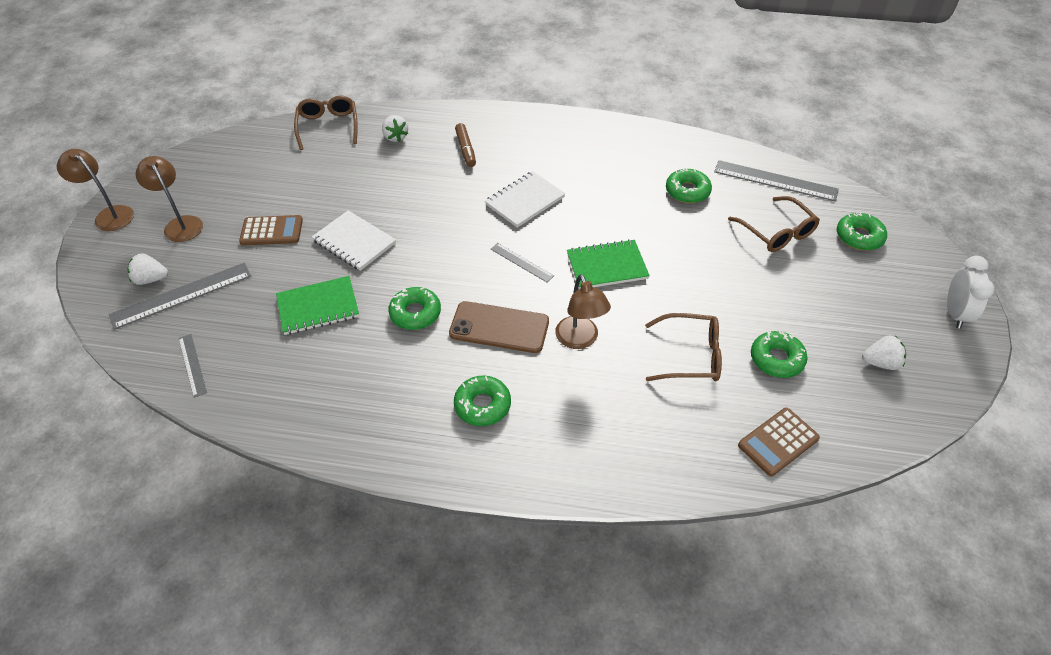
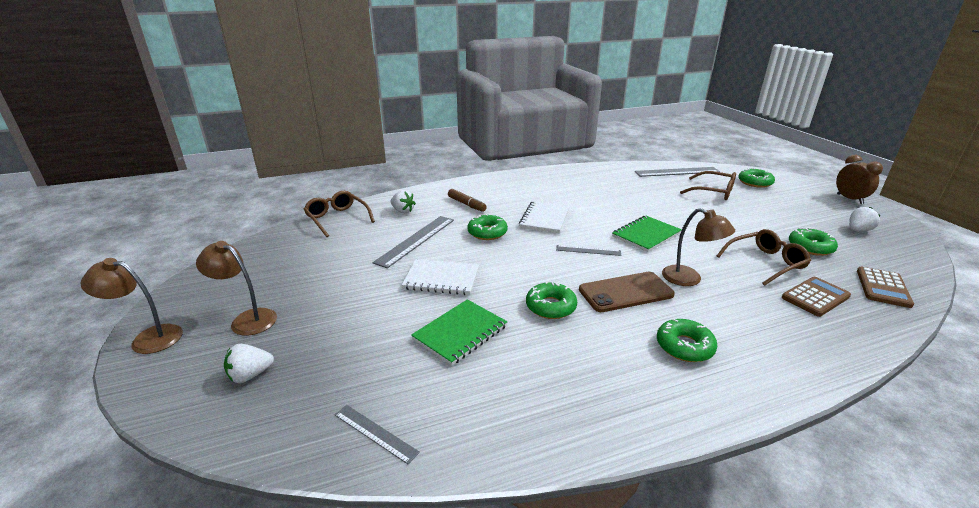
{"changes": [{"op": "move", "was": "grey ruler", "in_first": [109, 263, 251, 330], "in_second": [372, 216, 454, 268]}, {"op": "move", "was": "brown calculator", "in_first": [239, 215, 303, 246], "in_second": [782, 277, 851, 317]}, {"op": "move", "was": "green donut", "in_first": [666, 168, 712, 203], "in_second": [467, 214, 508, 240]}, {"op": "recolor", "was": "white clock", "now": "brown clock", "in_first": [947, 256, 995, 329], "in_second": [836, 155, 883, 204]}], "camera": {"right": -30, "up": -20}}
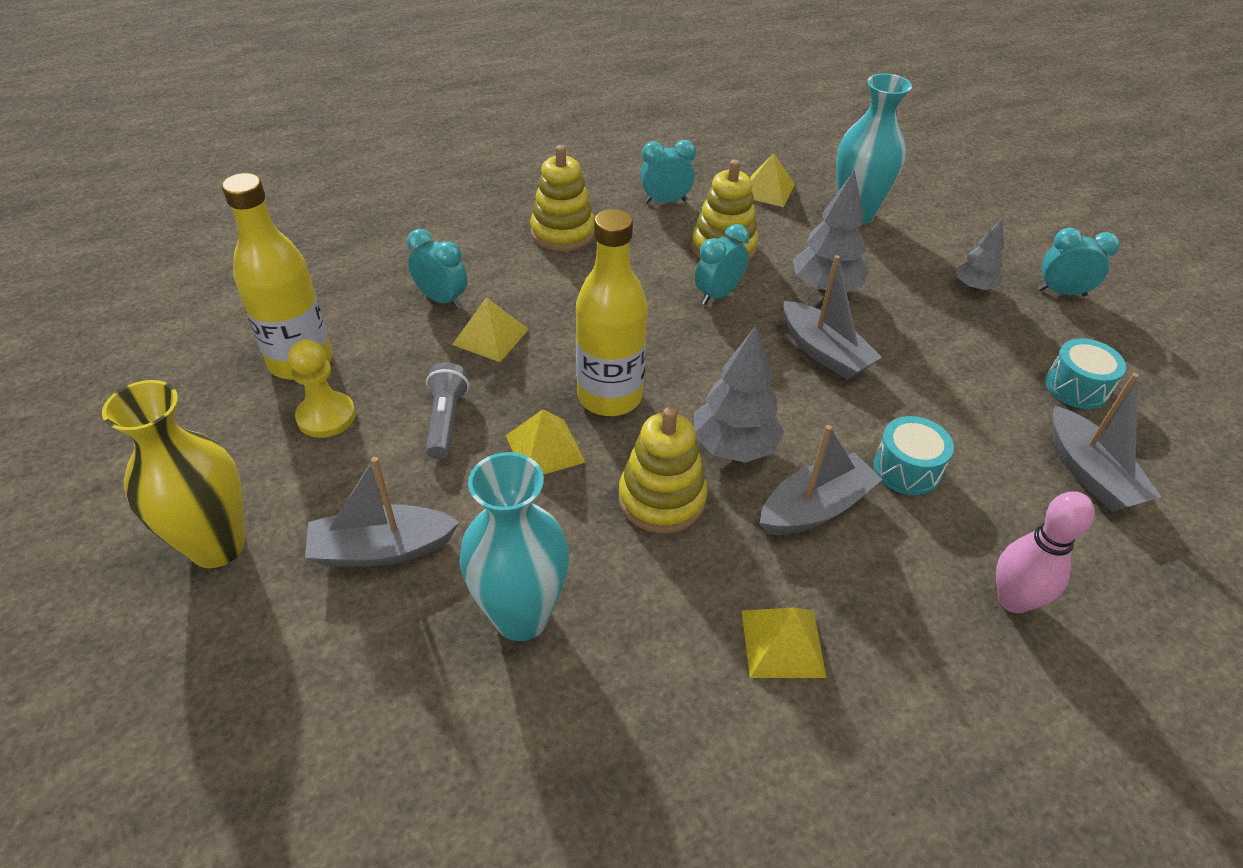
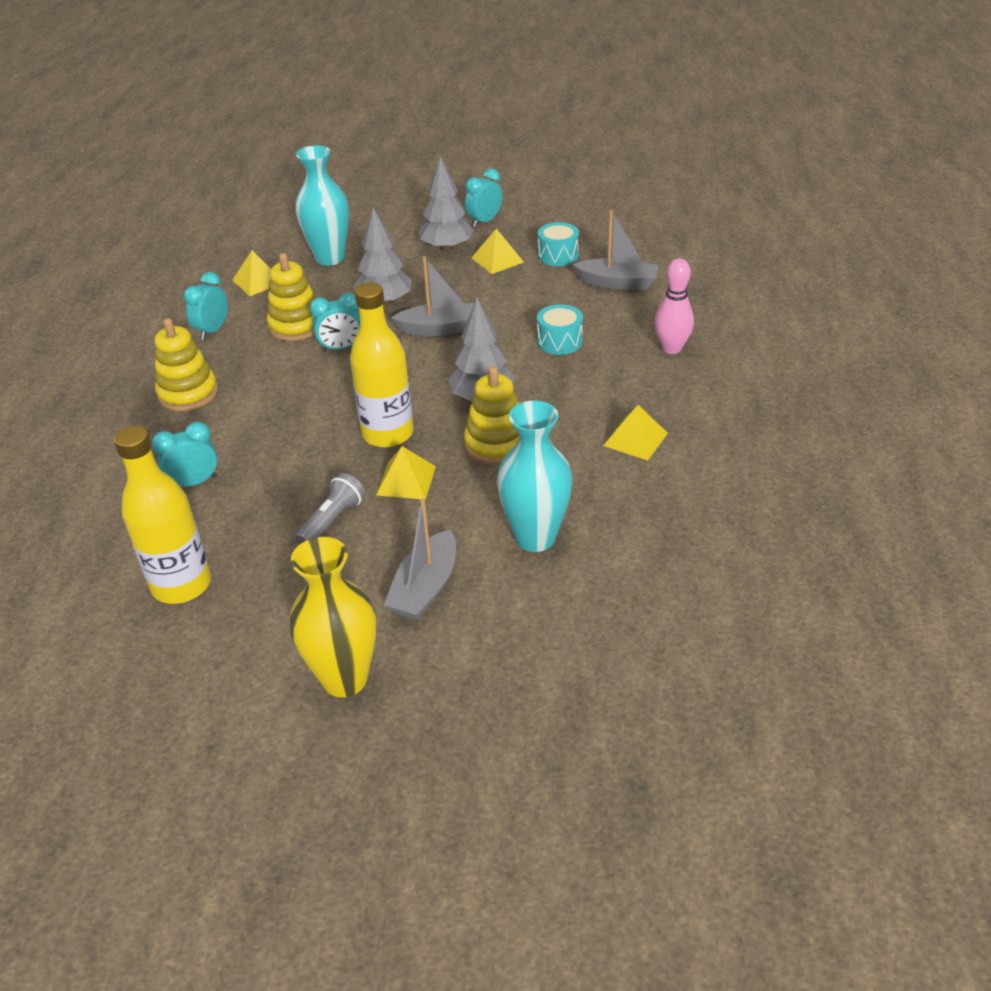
{"changes": [{"op": "delete", "was": "yellow pawn", "in_first": [288, 340, 356, 438]}, {"op": "rotate", "was": "grey flashlight", "in_first": [426, 362, 469, 459], "in_second": [295, 473, 365, 544], "clockwise": 90}, {"op": "move", "was": "yellow pyramid", "in_first": [452, 297, 529, 362], "in_second": [471, 229, 524, 274]}, {"op": "rotate", "was": "turquoise clock", "in_first": [695, 224, 750, 305], "in_second": [309, 293, 360, 352], "clockwise": -90}, {"op": "delete", "was": "grey boat", "in_first": [760, 425, 883, 535]}, {"op": "resize", "was": "grey tree", "in_first": [956, 219, 1004, 291], "in_second": [419, 157, 474, 252], "ratio": 1.62}], "camera": {"right": -55, "up": -5}}
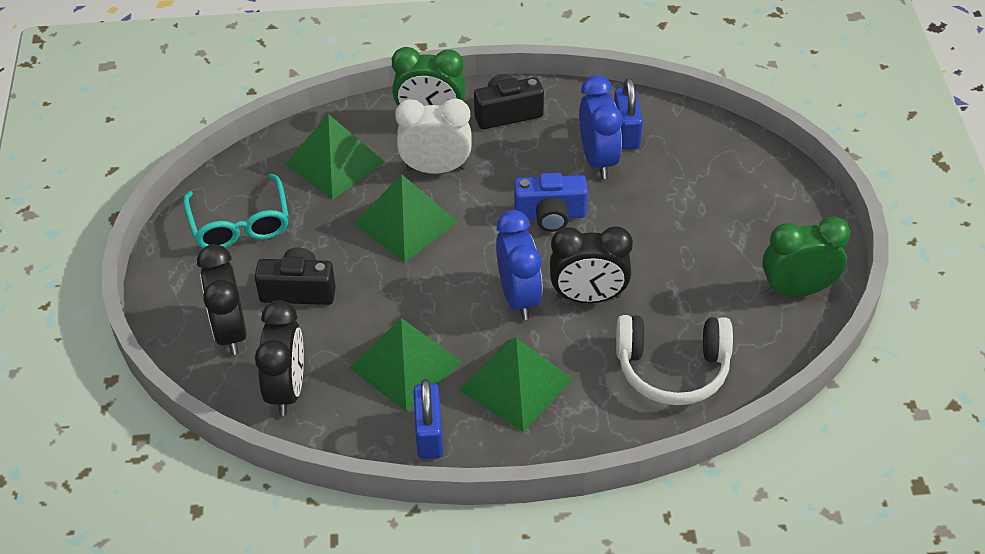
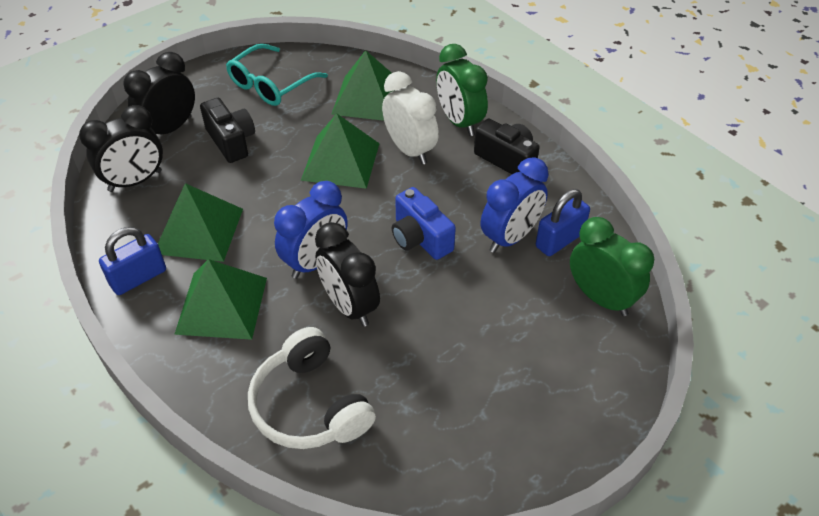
{"changes": [{"op": "move", "was": "green clock", "in_first": [762, 216, 851, 297], "in_second": [570, 217, 654, 316]}], "camera": {"right": 55, "up": 0}}
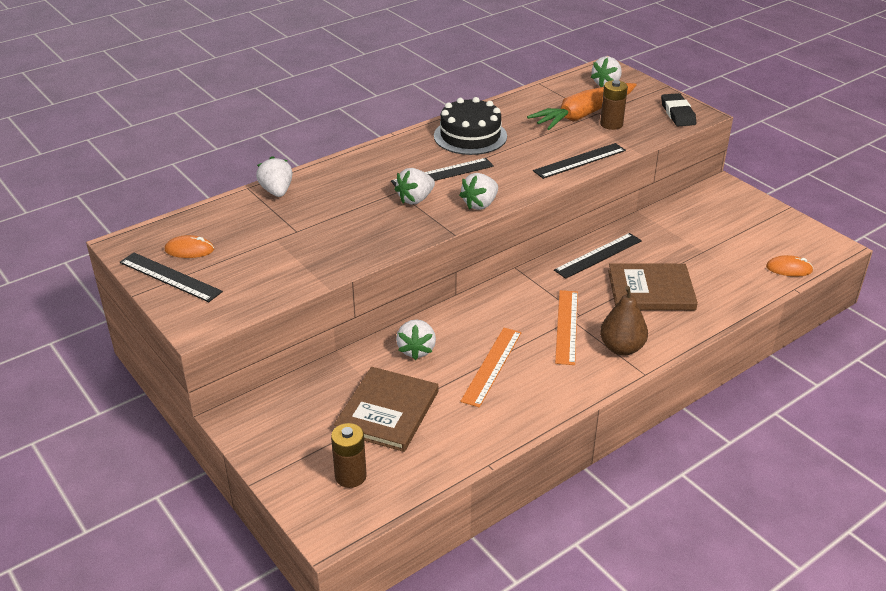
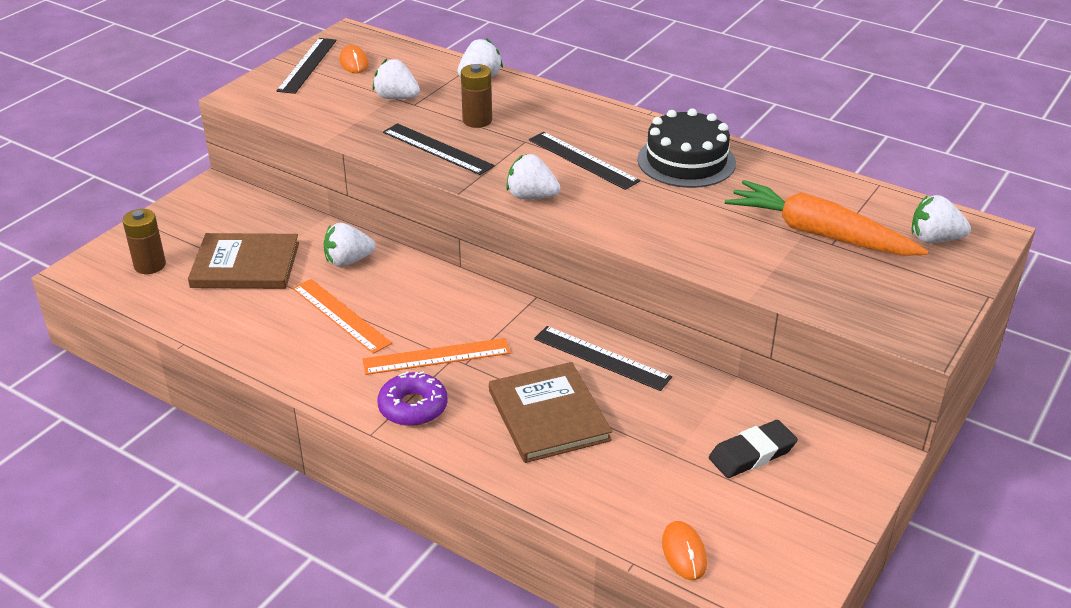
{"changes": [{"op": "move", "was": "white strawberry", "in_first": [394, 168, 435, 205], "in_second": [372, 59, 420, 99]}, {"op": "rotate", "was": "orange ruler", "in_first": [460, 328, 521, 407], "in_second": [293, 279, 392, 354], "clockwise": 45}, {"op": "move", "was": "black ruler", "in_first": [533, 143, 626, 179], "in_second": [383, 123, 494, 175]}, {"op": "move", "was": "brown battery", "in_first": [600, 80, 628, 130], "in_second": [461, 64, 492, 128]}, {"op": "replace", "was": "brown pear", "now": "purple donut", "in_first": [600, 286, 648, 355], "in_second": [377, 371, 448, 426]}, {"op": "move", "was": "black eraser", "in_first": [661, 93, 696, 126], "in_second": [709, 420, 798, 478]}], "camera": {"right": 70, "up": 0}}
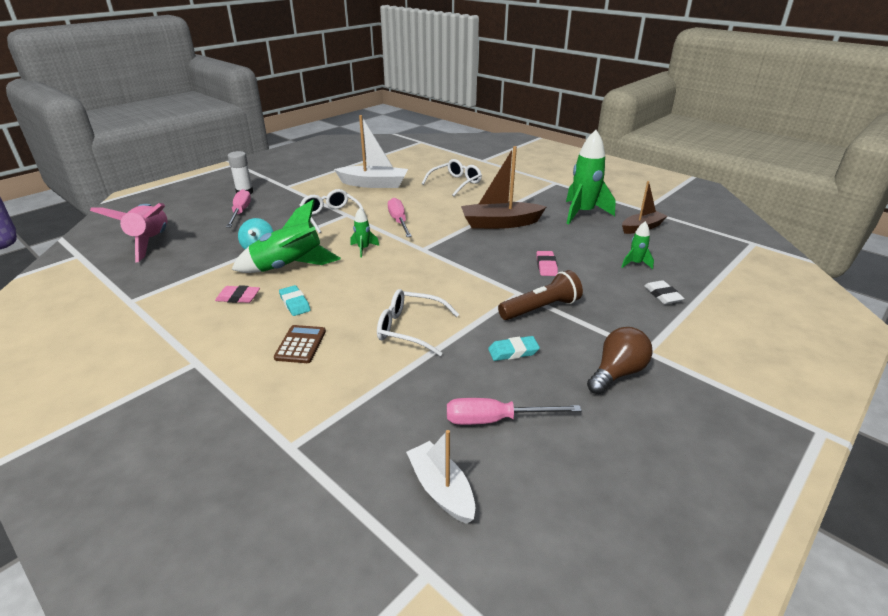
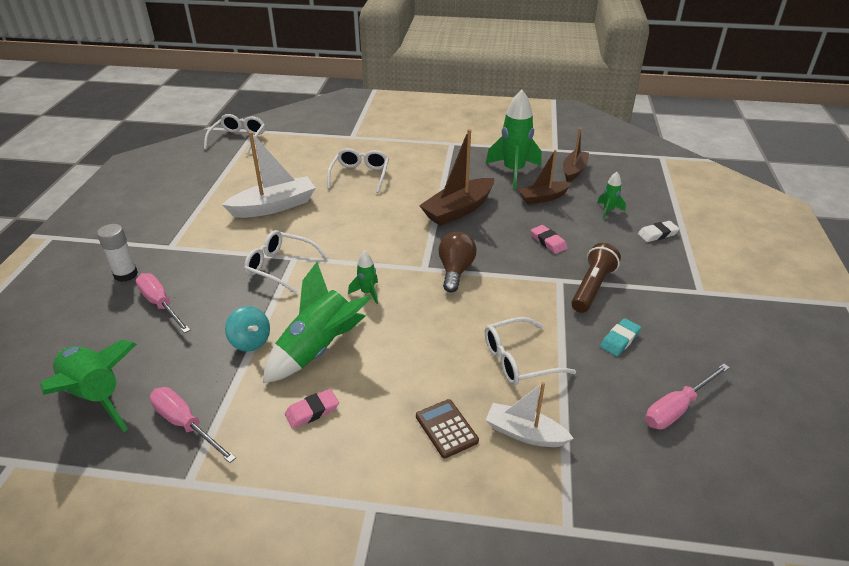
{"changes": [{"op": "recolor", "was": "pink rocket", "now": "green rocket", "in_first": [90, 203, 167, 262], "in_second": [40, 339, 137, 432]}, {"op": "delete", "was": "turquoise eraser", "in_first": [279, 285, 311, 316]}, {"op": "move", "was": "pink screwdriver", "in_first": [388, 198, 412, 237], "in_second": [150, 387, 236, 463]}, {"op": "move", "was": "white boat", "in_first": [406, 430, 475, 524], "in_second": [486, 382, 574, 447]}, {"op": "move", "was": "brown light bulb", "in_first": [587, 327, 653, 394], "in_second": [439, 232, 477, 292]}, {"op": "rotate", "was": "white eraser", "in_first": [644, 280, 685, 304], "in_second": [638, 221, 680, 242], "clockwise": -60}, {"op": "insert", "now": "white glasses", "in_second": [204, 114, 265, 155]}, {"op": "insert", "now": "brown boat", "in_second": [518, 150, 571, 204]}], "camera": {"right": -35, "up": 5}}
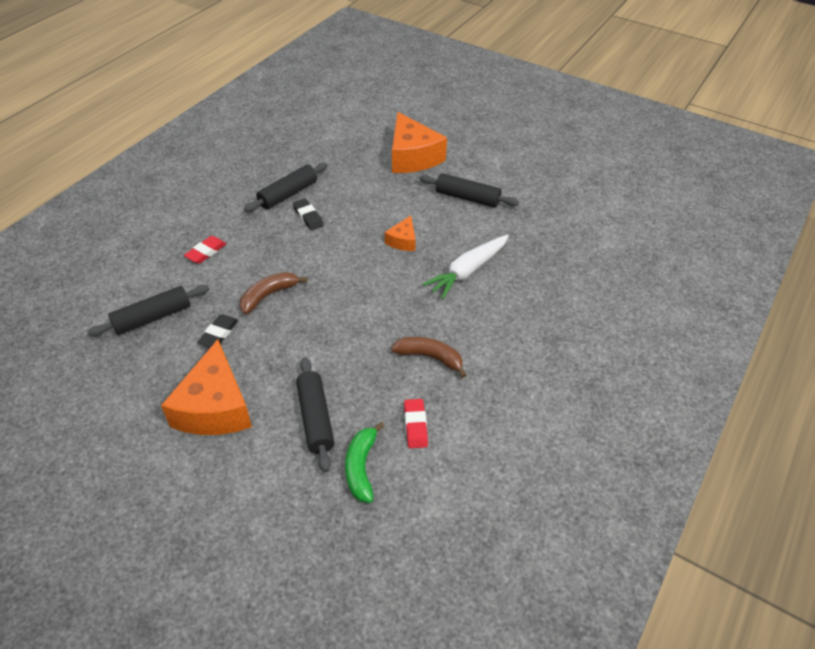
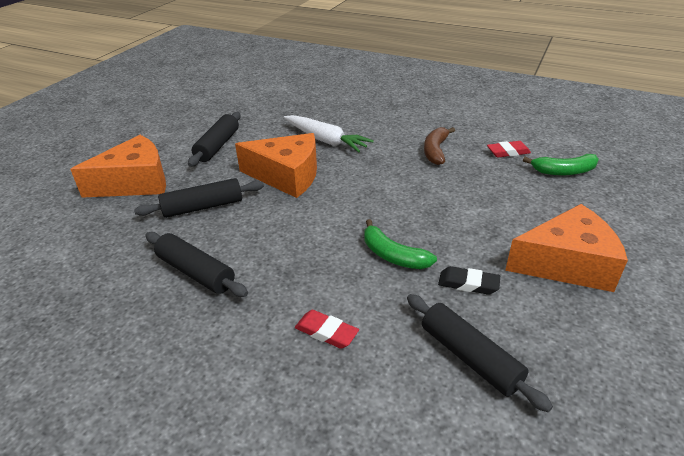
{"changes": [{"op": "recolor", "was": "brown banana", "now": "green banana", "in_first": [240, 272, 307, 314], "in_second": [364, 219, 437, 269]}, {"op": "delete", "was": "black eraser", "in_first": [293, 199, 324, 230]}, {"op": "move", "was": "black rolling pin", "in_first": [296, 357, 335, 472], "in_second": [134, 178, 264, 218]}, {"op": "resize", "was": "orange cheese", "in_first": [385, 216, 416, 251], "in_second": [235, 133, 317, 198], "ratio": 2.02}], "camera": {"right": -95, "up": -10}}
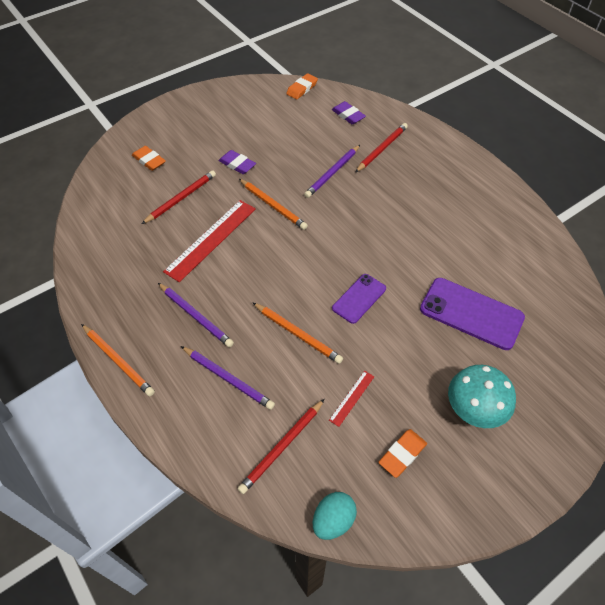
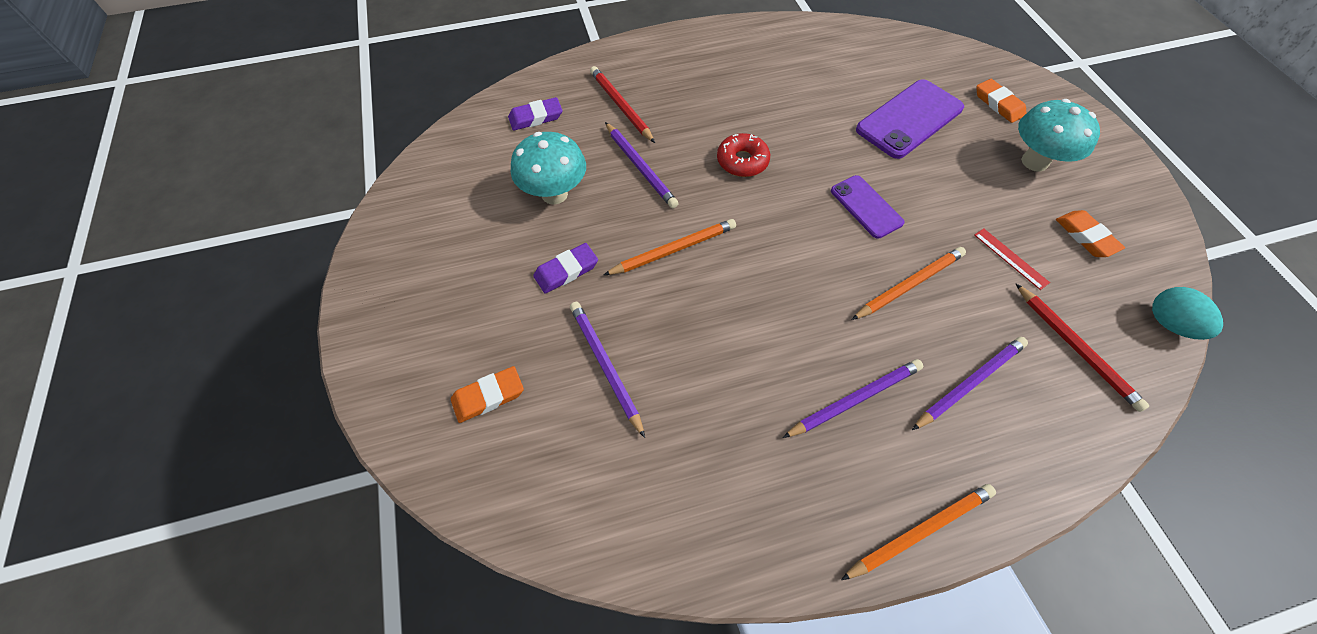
{"changes": [{"op": "recolor", "was": "red pencil", "now": "purple pencil", "in_first": [142, 170, 216, 224], "in_second": [570, 302, 645, 438]}, {"op": "delete", "was": "red ruler", "in_first": [163, 200, 256, 282]}, {"op": "move", "was": "orange eraser", "in_first": [286, 73, 318, 100], "in_second": [976, 79, 1026, 123]}, {"op": "insert", "now": "turquoise mushroom", "in_second": [511, 132, 586, 205]}, {"op": "insert", "now": "red donut", "in_second": [717, 133, 770, 177]}], "camera": {"right": -70, "up": 5}}
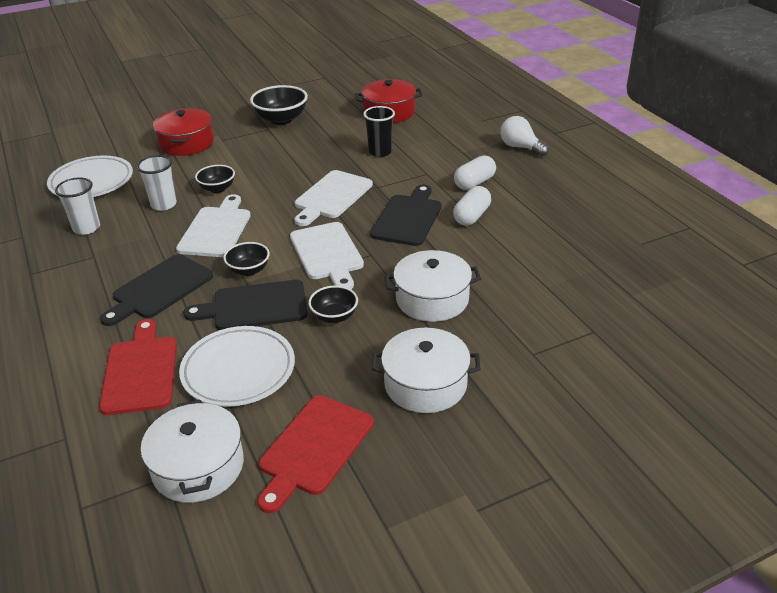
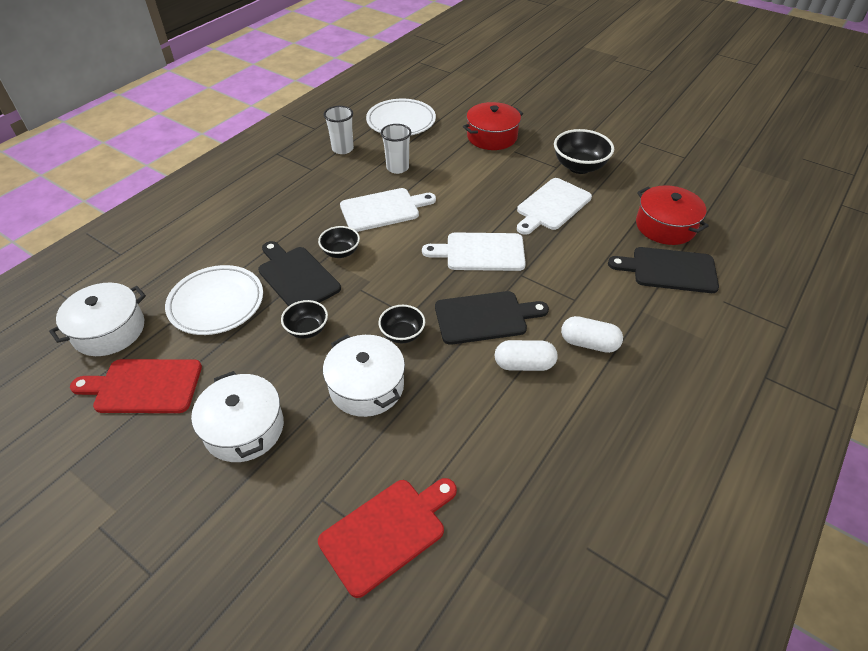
{"changes": [{"op": "move", "was": "red cutting board", "in_first": [99, 319, 177, 415], "in_second": [318, 478, 457, 598]}, {"op": "move", "was": "black cutting board", "in_first": [100, 254, 213, 326], "in_second": [608, 247, 719, 293]}, {"op": "move", "was": "black bowl", "in_first": [195, 165, 235, 193], "in_second": [378, 305, 425, 344]}, {"op": "move", "was": "white cutting board", "in_first": [290, 222, 364, 289], "in_second": [517, 178, 592, 235]}, {"op": "delete", "was": "black cup", "in_first": [363, 106, 395, 157]}, {"op": "delete", "was": "white light bulb", "in_first": [500, 116, 549, 156]}], "camera": {"right": 60, "up": 10}}
